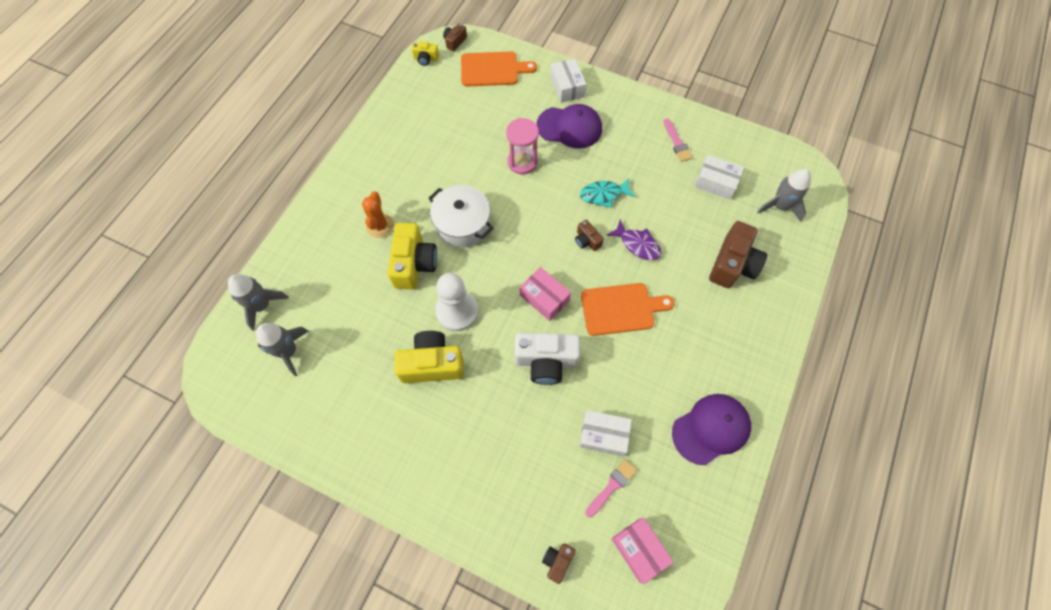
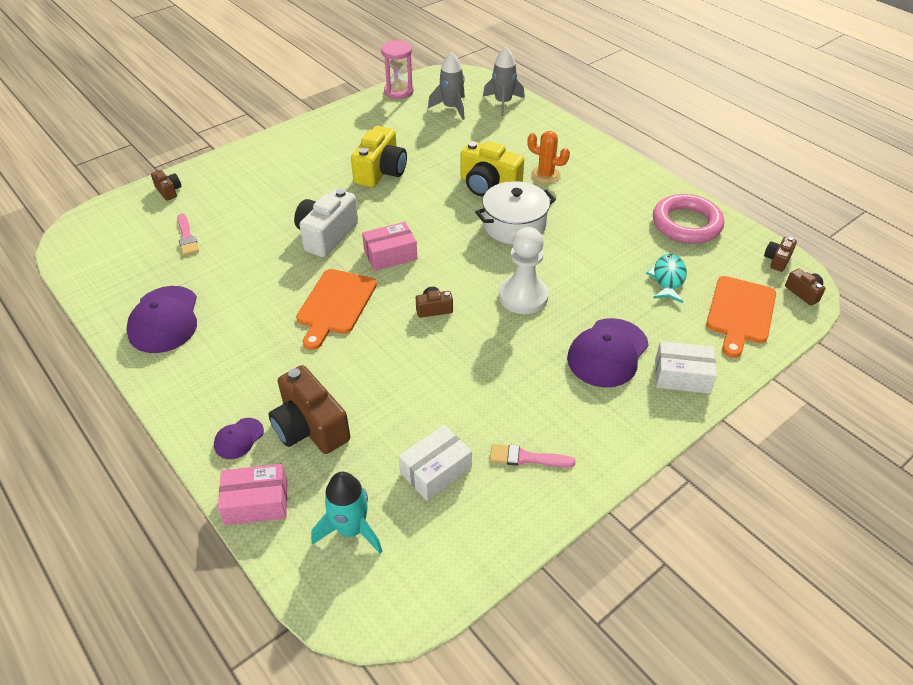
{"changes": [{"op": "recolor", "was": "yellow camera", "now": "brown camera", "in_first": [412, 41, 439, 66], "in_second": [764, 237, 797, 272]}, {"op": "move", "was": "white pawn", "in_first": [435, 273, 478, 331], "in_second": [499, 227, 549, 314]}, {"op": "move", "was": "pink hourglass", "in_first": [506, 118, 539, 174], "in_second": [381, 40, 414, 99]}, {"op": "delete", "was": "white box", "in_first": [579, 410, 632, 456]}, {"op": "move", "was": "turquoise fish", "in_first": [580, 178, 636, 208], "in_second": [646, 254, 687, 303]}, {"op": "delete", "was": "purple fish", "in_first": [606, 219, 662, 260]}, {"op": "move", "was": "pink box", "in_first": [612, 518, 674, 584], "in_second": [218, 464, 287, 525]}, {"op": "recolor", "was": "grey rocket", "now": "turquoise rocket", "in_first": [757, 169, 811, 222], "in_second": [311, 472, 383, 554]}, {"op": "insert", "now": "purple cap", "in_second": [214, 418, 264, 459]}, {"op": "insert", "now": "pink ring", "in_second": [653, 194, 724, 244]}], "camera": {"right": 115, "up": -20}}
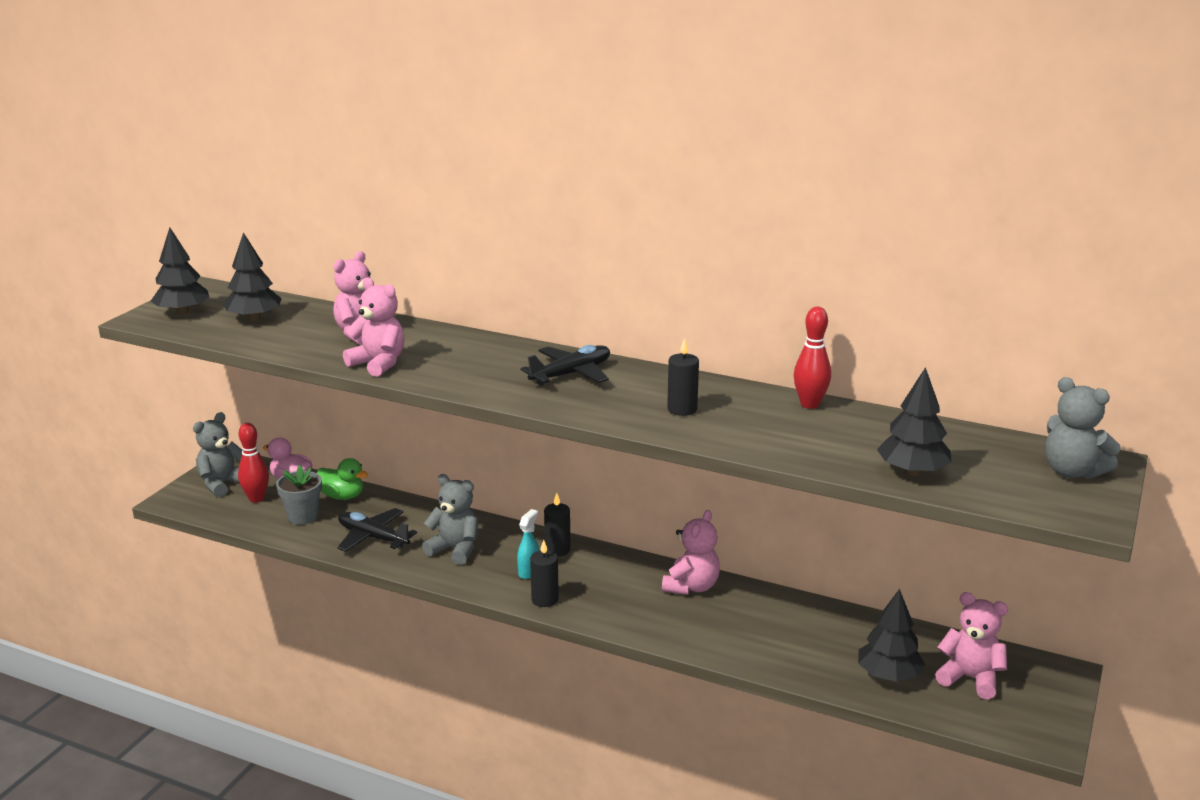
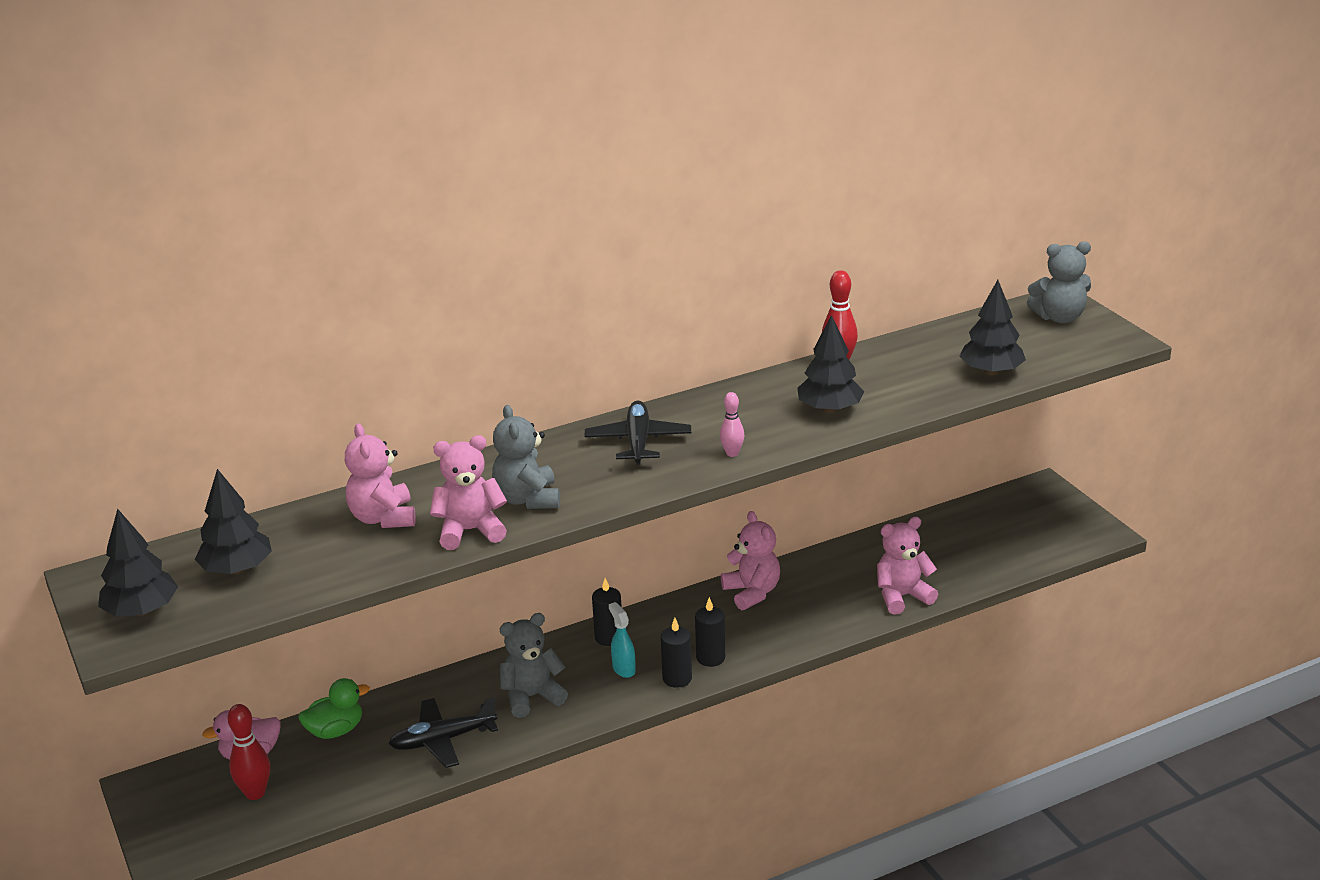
{"changes": [{"op": "move", "was": "grey teddy bear", "in_first": [193, 412, 243, 497], "in_second": [492, 405, 560, 509]}, {"op": "delete", "was": "grey flower pot", "in_first": [276, 465, 322, 525]}, {"op": "move", "was": "black candle", "in_first": [667, 338, 699, 416], "in_second": [695, 597, 725, 667]}, {"op": "move", "was": "black tree", "in_first": [858, 589, 925, 682], "in_second": [797, 315, 864, 413]}, {"op": "move", "was": "pink teddy bear", "in_first": [935, 592, 1008, 699], "in_second": [877, 517, 938, 615]}, {"op": "insert", "now": "pink bowling pin", "in_second": [720, 392, 745, 457]}], "camera": {"right": -50, "up": 5}}
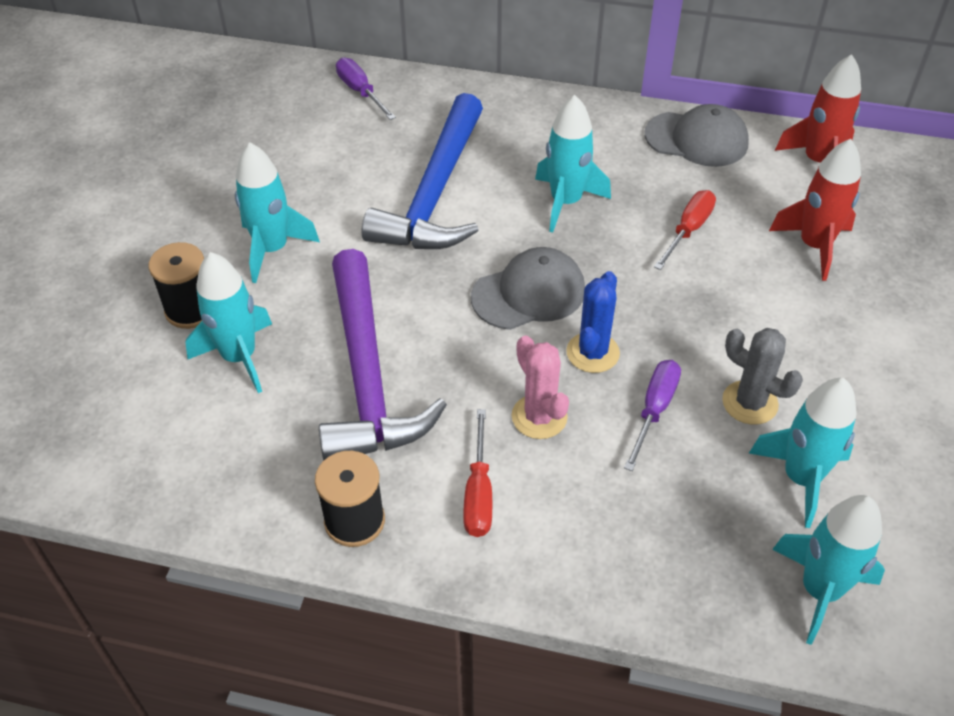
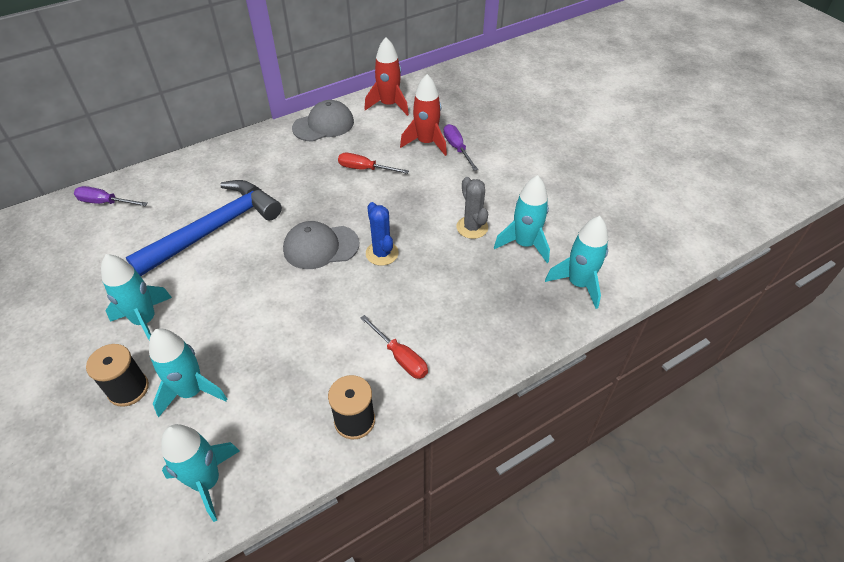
{"changes": [{"op": "delete", "was": "purple hammer", "in_first": [319, 249, 447, 461]}, {"op": "rotate", "was": "blue hammer", "in_first": [361, 93, 483, 249], "in_second": [126, 180, 282, 276], "clockwise": -105}, {"op": "rotate", "was": "grey cap", "in_first": [471, 247, 585, 330], "in_second": [283, 221, 359, 269], "clockwise": -120}, {"op": "delete", "was": "pink cactus", "in_first": [512, 336, 569, 439]}, {"op": "move", "was": "turquoise rocket", "in_first": [535, 95, 611, 232], "in_second": [161, 424, 240, 522]}, {"op": "move", "was": "purple screwdriver", "in_first": [624, 360, 681, 471], "in_second": [444, 124, 478, 171]}, {"op": "rotate", "was": "red screwdriver", "in_first": [654, 190, 716, 270], "in_second": [338, 153, 409, 174], "clockwise": -60}, {"op": "rotate", "was": "grey cactus", "in_first": [722, 328, 803, 425], "in_second": [456, 177, 488, 239], "clockwise": 75}], "camera": {"right": -45, "up": 0}}
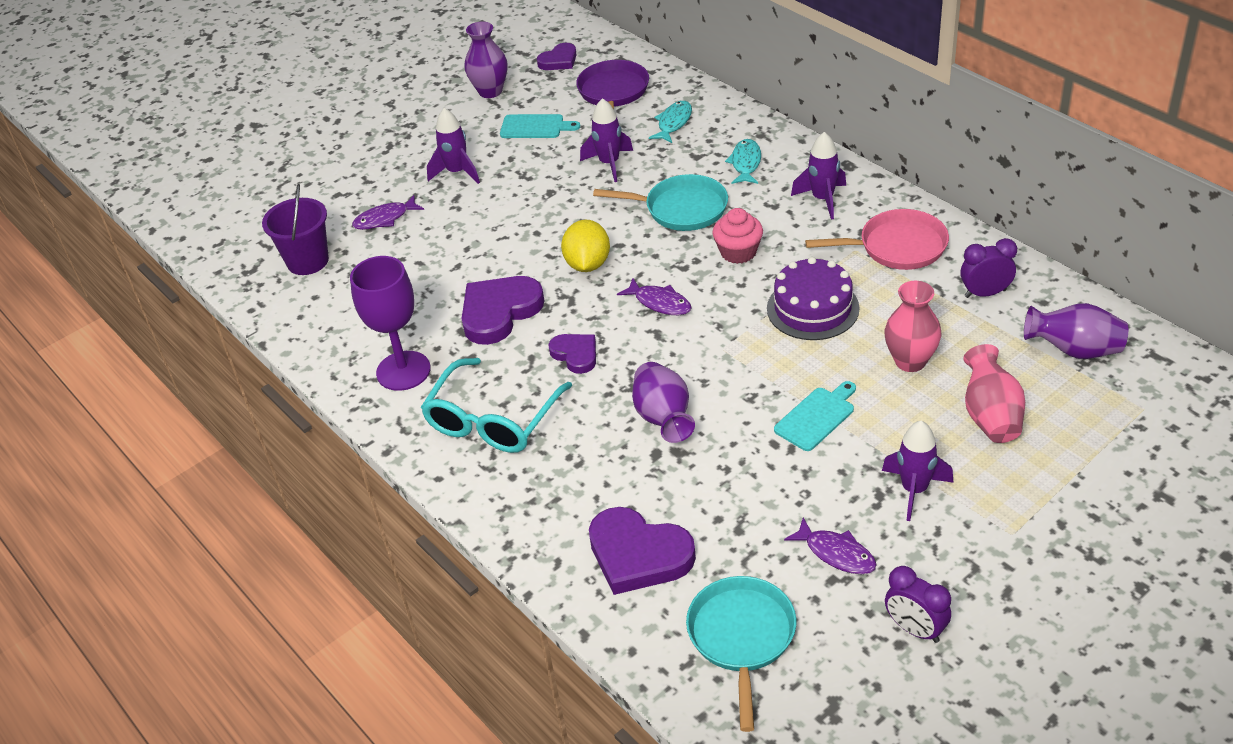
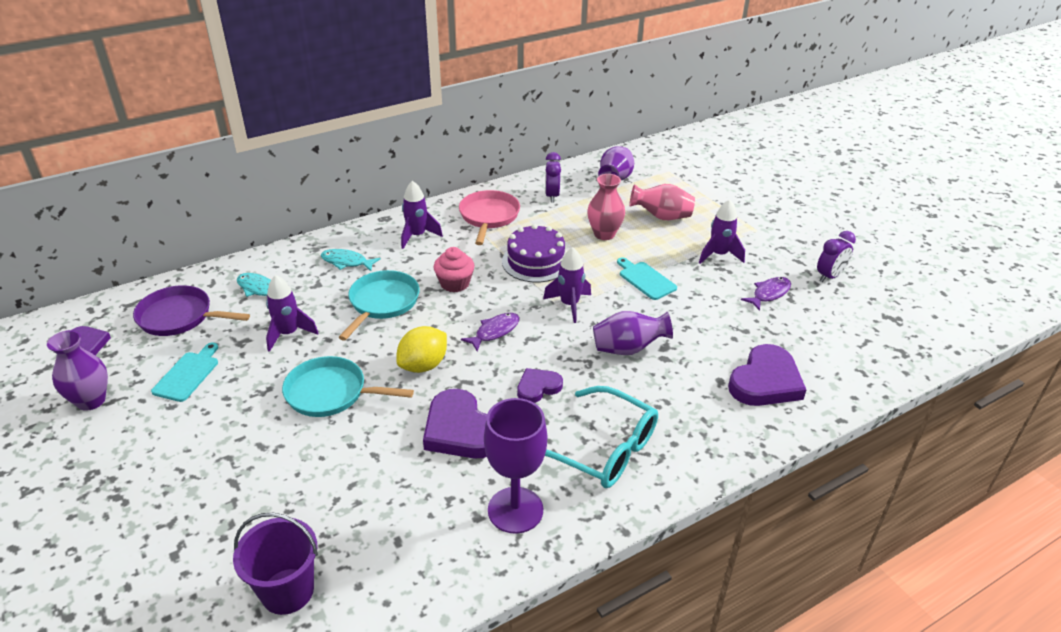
{"changes": [{"op": "delete", "was": "purple fish", "in_first": [352, 195, 424, 230]}, {"op": "move", "was": "purple rocket", "in_first": [427, 108, 480, 184], "in_second": [543, 247, 591, 323]}, {"op": "rotate", "was": "yellow lemon", "in_first": [561, 220, 610, 272], "in_second": [396, 326, 447, 373], "clockwise": -60}, {"op": "move", "was": "turquoise pan", "in_first": [686, 576, 796, 732], "in_second": [282, 356, 414, 417]}], "camera": {"right": -85, "up": -5}}
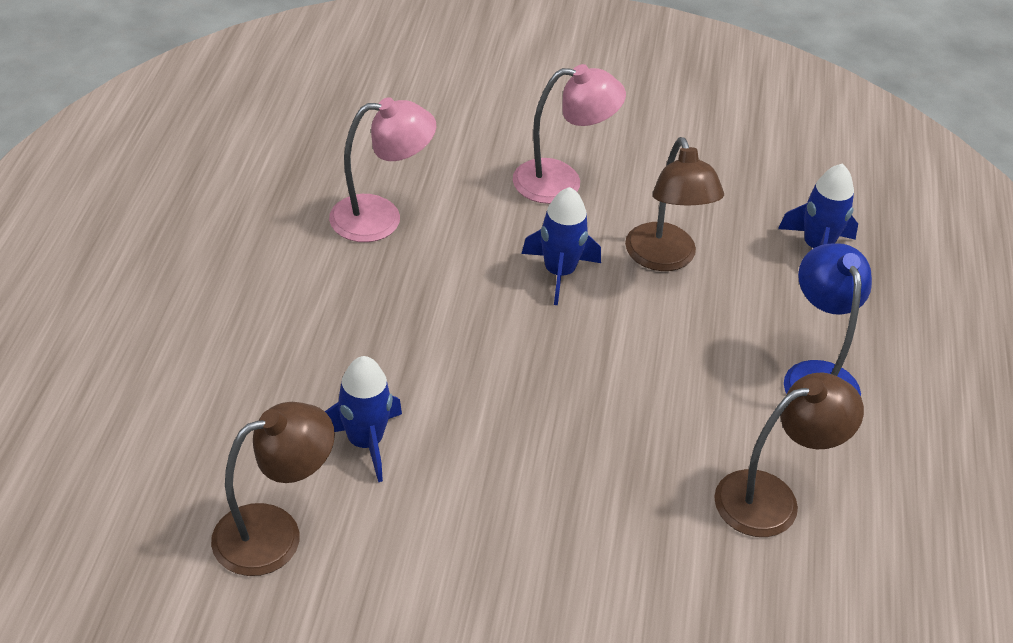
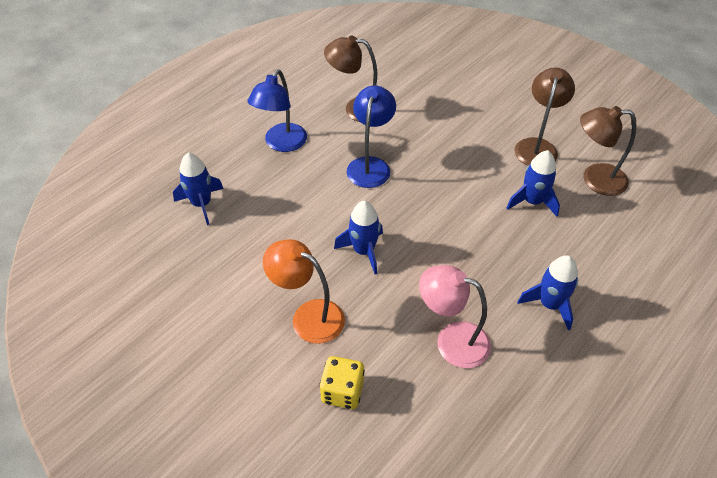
{"changes": [{"op": "recolor", "was": "pink lamp", "now": "orange lamp", "in_first": [513, 64, 626, 204], "in_second": [263, 239, 345, 344]}, {"op": "move", "was": "brown lamp", "in_first": [625, 137, 724, 271], "in_second": [515, 68, 575, 166]}, {"op": "insert", "now": "yellow dice", "in_second": [320, 356, 365, 409]}, {"op": "insert", "now": "blue lamp", "in_second": [347, 85, 396, 188]}, {"op": "insert", "now": "blue rocket", "in_second": [517, 255, 578, 330]}], "camera": {"right": -145, "up": 5}}
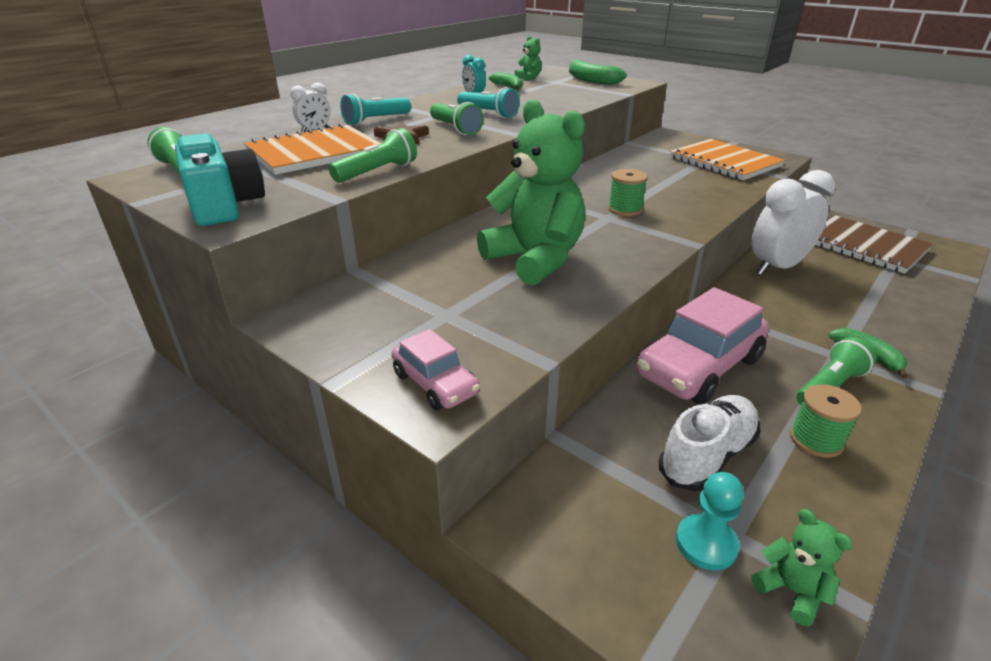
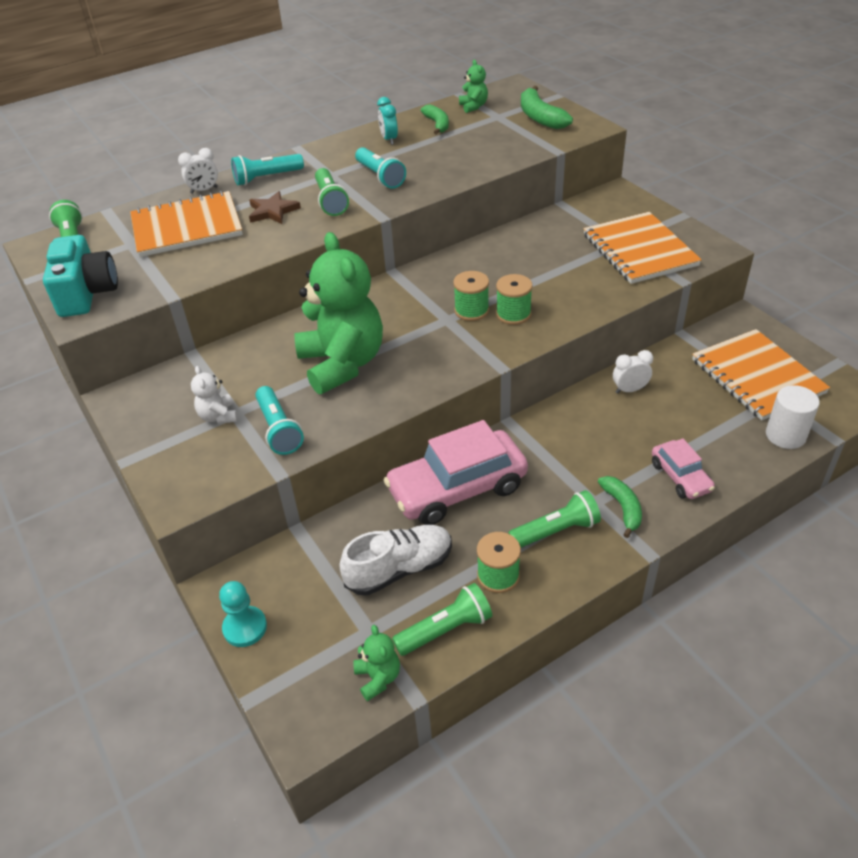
{"changes": [{"op": "move", "was": "green flashlight", "in_first": [329, 128, 417, 183], "in_second": [392, 583, 492, 656]}, {"op": "move", "was": "pink car", "in_first": [392, 329, 480, 410], "in_second": [652, 438, 715, 499]}, {"op": "move", "was": "turquoise pawn", "in_first": [676, 472, 744, 570], "in_second": [219, 581, 267, 647]}, {"op": "resize", "was": "white clock", "in_first": [751, 170, 835, 275], "in_second": [613, 350, 653, 394], "ratio": 0.46}, {"op": "recolor", "was": "brown notebook", "now": "orange notebook", "in_first": [816, 215, 933, 274], "in_second": [692, 329, 830, 421]}, {"op": "insert", "now": "white teddy bear", "in_second": [191, 366, 238, 424]}, {"op": "insert", "now": "turquoise flashlight", "in_second": [255, 386, 304, 455]}, {"op": "insert", "now": "green spool", "in_second": [496, 274, 533, 325]}, {"op": "insert", "now": "white cylinder", "in_second": [766, 385, 820, 449]}], "camera": {"right": 20, "up": 10}}
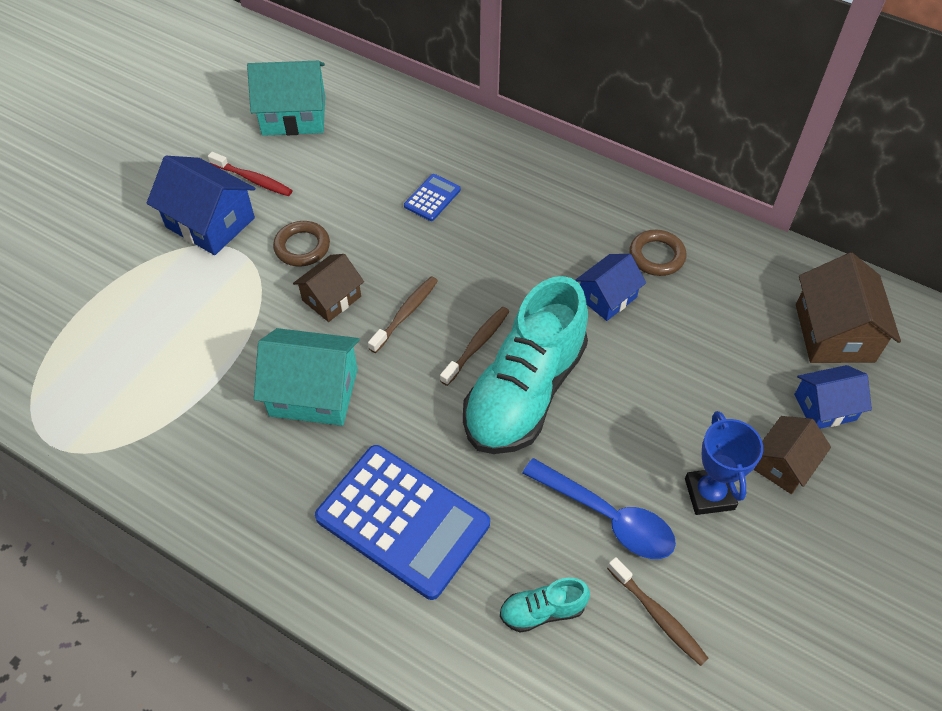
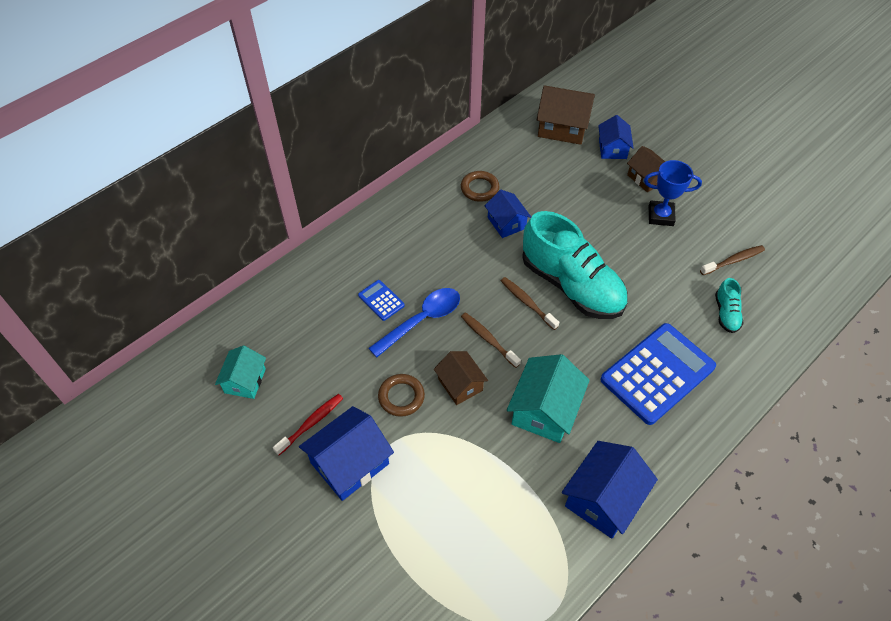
{"changes": [{"op": "resize", "was": "turquoise house", "in_first": [247, 61, 325, 136], "in_second": [215, 345, 266, 399], "ratio": 0.63}, {"op": "move", "was": "blue spoon", "in_first": [522, 458, 676, 559], "in_second": [368, 288, 460, 358]}, {"op": "insert", "now": "blue house", "in_second": [562, 441, 658, 539]}], "camera": {"right": -75, "up": 0}}
